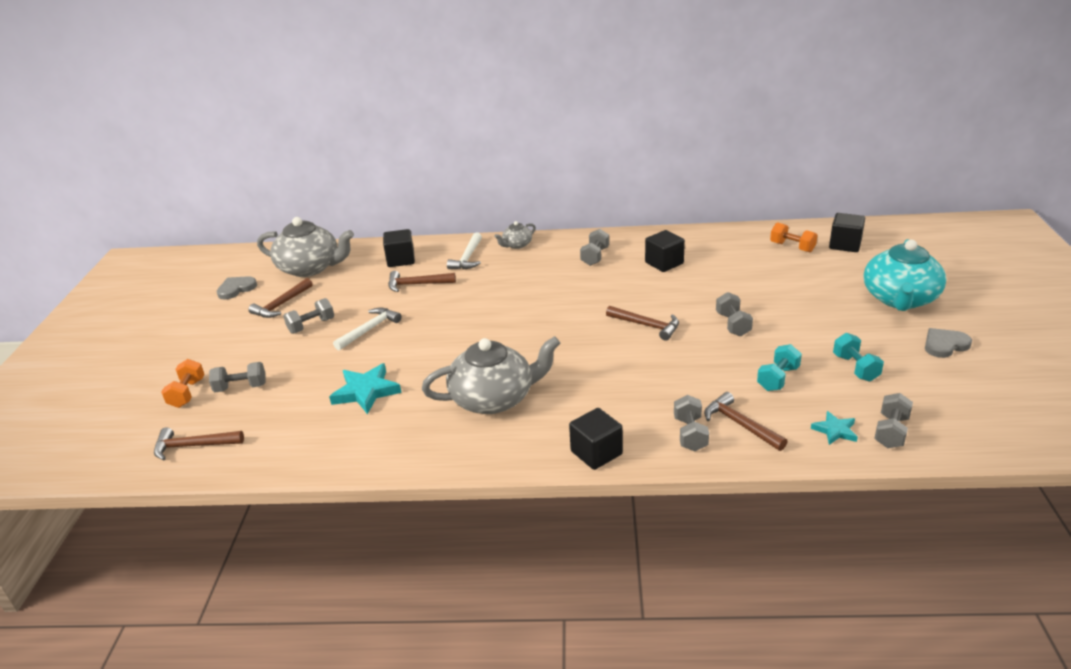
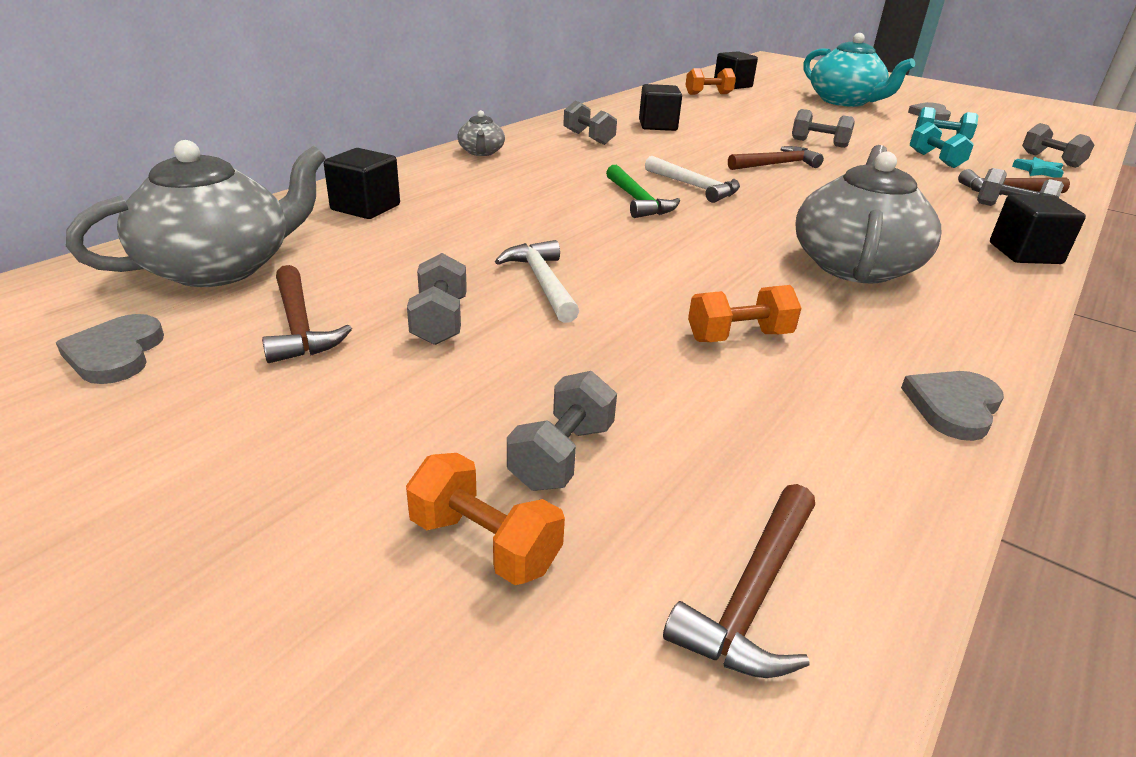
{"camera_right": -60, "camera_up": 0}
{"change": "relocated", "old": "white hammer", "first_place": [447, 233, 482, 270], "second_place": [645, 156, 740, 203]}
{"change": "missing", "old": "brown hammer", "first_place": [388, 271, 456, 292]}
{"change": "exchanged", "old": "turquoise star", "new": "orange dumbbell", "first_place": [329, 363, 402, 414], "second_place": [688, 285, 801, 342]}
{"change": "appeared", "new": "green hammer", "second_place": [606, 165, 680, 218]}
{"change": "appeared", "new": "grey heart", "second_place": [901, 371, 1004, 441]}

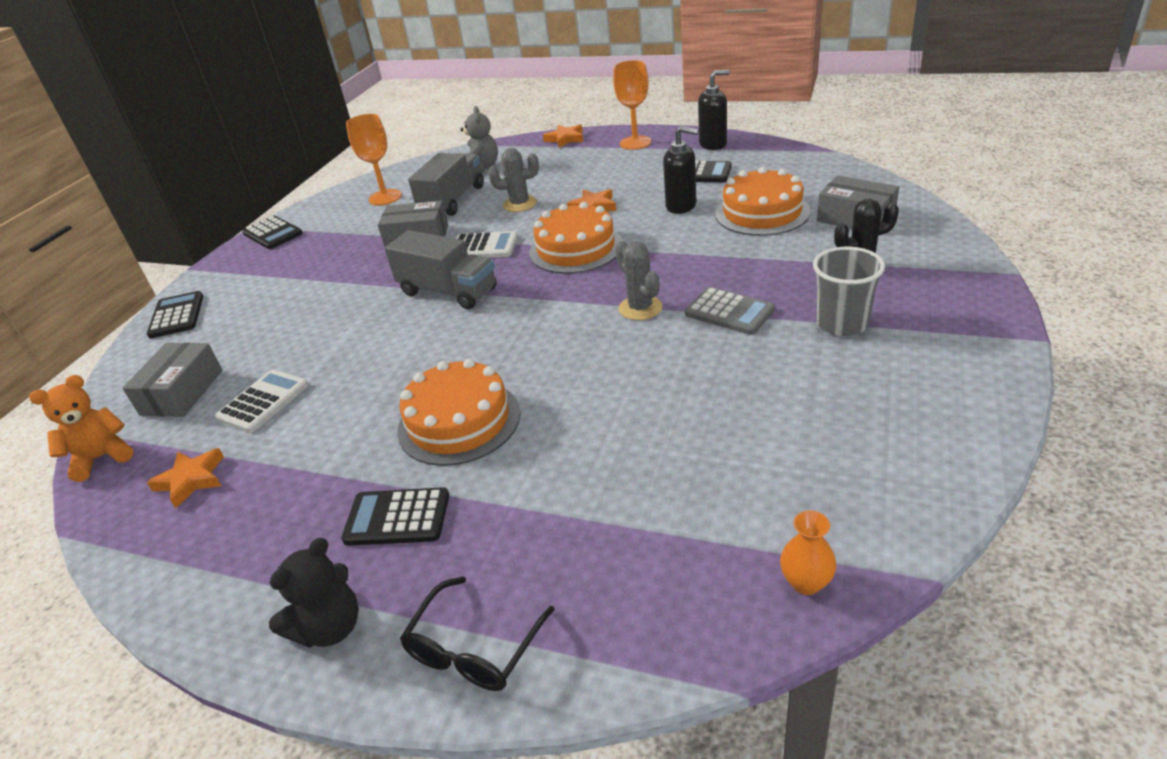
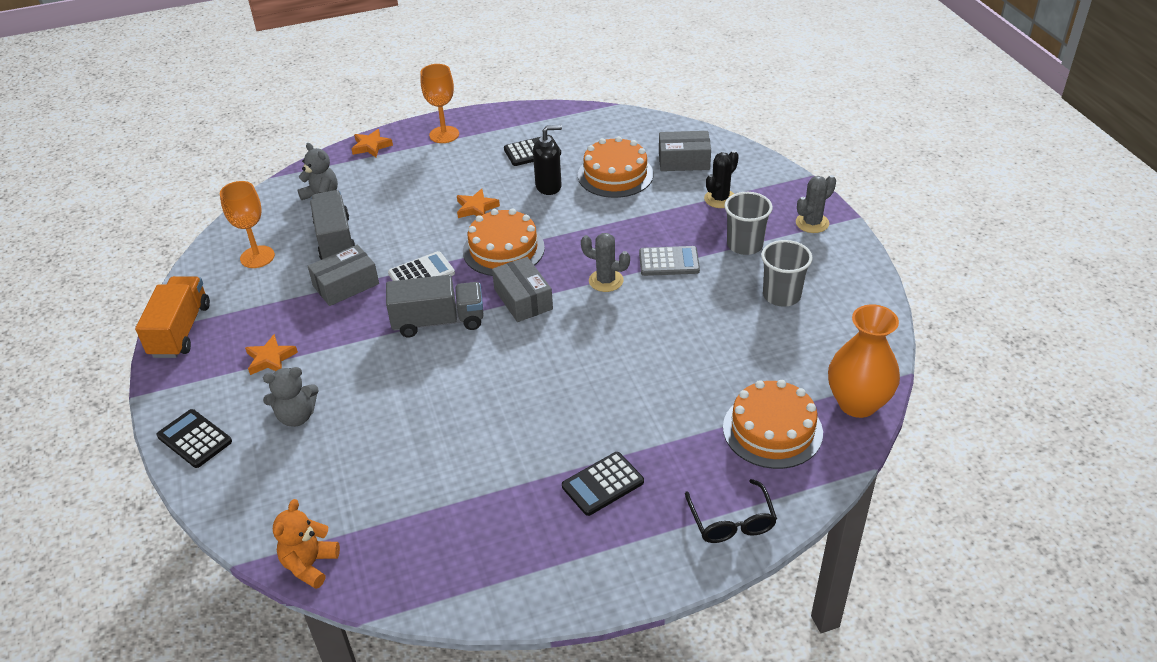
{"camera_right": -40, "camera_up": 5}
{"change": "missing", "old": "black soap dispenser", "first_place": [698, 70, 730, 150]}
{"change": "relocated", "old": "grey cactus", "first_place": [488, 148, 539, 212], "second_place": [796, 175, 836, 233]}
{"change": "exchanged", "old": "black calculator", "new": "orange truck", "first_place": [242, 216, 303, 249], "second_place": [135, 276, 210, 358]}
{"change": "relocated", "old": "grey box", "first_place": [123, 343, 222, 417], "second_place": [492, 257, 553, 322]}
{"change": "relocated", "old": "orange cake", "first_place": [397, 359, 520, 466], "second_place": [723, 380, 823, 469]}
{"change": "missing", "old": "white calculator", "first_place": [215, 370, 308, 433]}
{"change": "relocated", "old": "orange star", "first_place": [146, 448, 224, 508], "second_place": [245, 334, 298, 375]}
{"change": "size", "old": "orange vase", "first_place": [780, 511, 836, 595], "second_place": [828, 304, 900, 418], "factor": 2.17}
{"change": "missing", "old": "black teddy bear", "first_place": [269, 538, 359, 648]}
{"change": "appeared", "new": "grey cup", "second_place": [761, 240, 813, 307]}
{"change": "appeared", "new": "grey teddy bear", "second_place": [263, 367, 319, 427]}

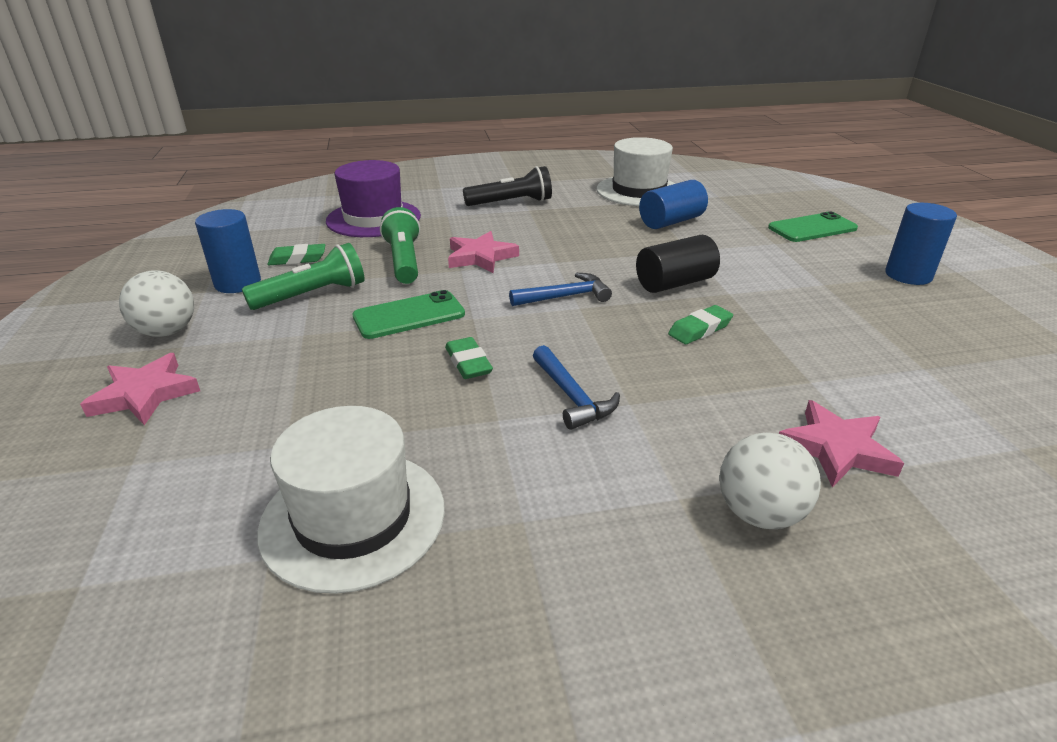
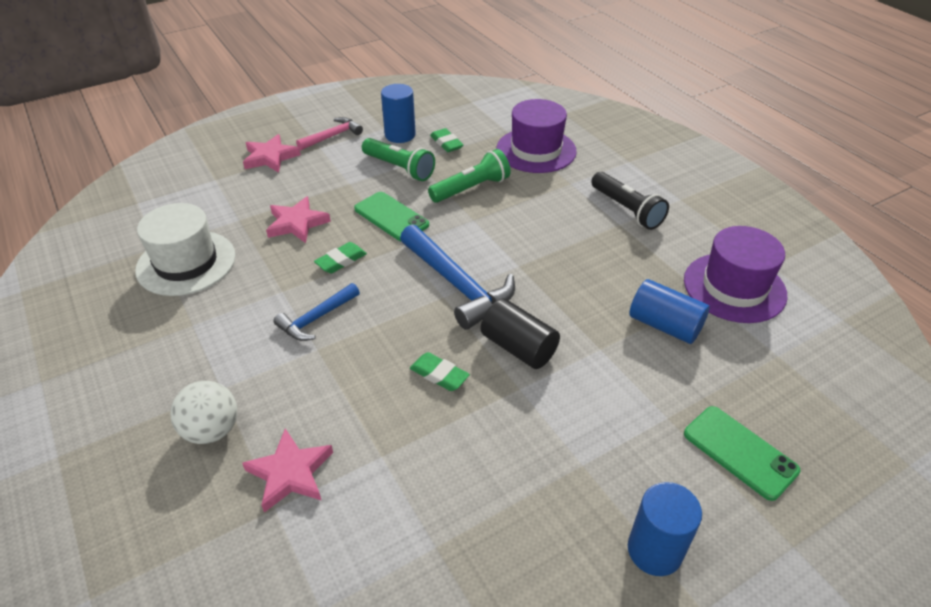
{"camera_right": 70, "camera_up": 10}
{"change": "colour", "old": "white hat", "new": "purple hat", "first_place": [597, 137, 675, 206], "second_place": [684, 226, 788, 323]}
{"change": "relocated", "old": "pink star", "first_place": [448, 231, 519, 273], "second_place": [266, 196, 331, 243]}
{"change": "exchanged", "old": "white ball", "new": "pink hammer", "first_place": [119, 270, 194, 337], "second_place": [296, 117, 363, 150]}
{"change": "size", "old": "blue hammer", "first_place": [509, 273, 612, 306], "second_place": [400, 225, 515, 330], "factor": 1.73}

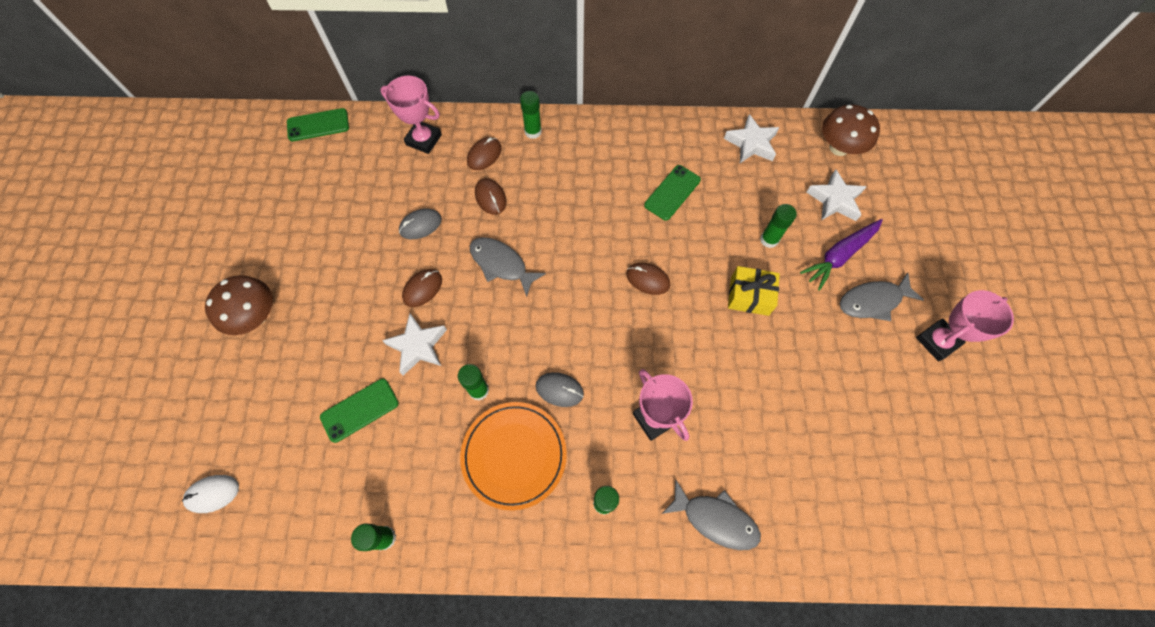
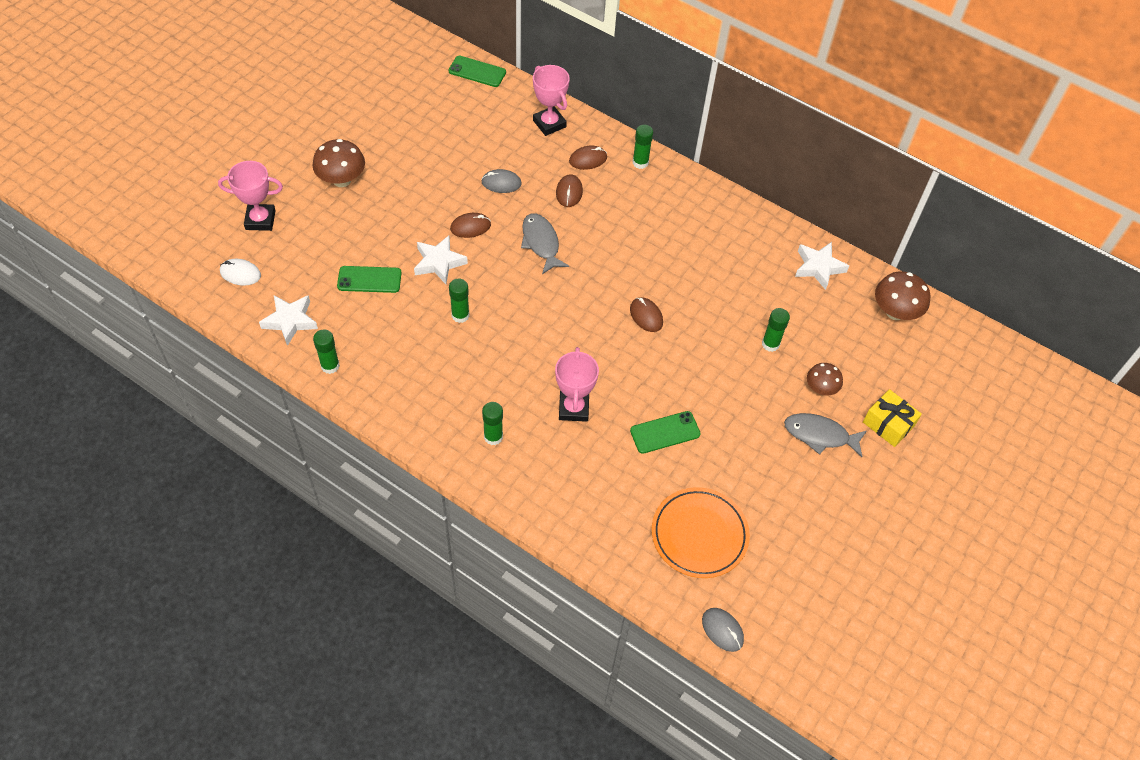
{"camera_right": 30, "camera_up": -10}
{"change": "relocated", "old": "green phone", "first_place": [644, 165, 701, 221], "second_place": [630, 411, 701, 454]}
{"change": "relocated", "old": "white star", "first_place": [807, 169, 867, 221], "second_place": [259, 295, 318, 346]}
{"change": "exchanged", "old": "purple carrot", "new": "brown mushroom", "first_place": [800, 219, 883, 291], "second_place": [807, 363, 843, 395]}
{"change": "relocated", "old": "yellow gift", "first_place": [728, 266, 780, 316], "second_place": [863, 389, 922, 447]}
{"change": "relocated", "old": "pink trophy", "first_place": [916, 290, 1014, 362], "second_place": [218, 161, 283, 231]}
{"change": "relocated", "old": "grey mouse", "first_place": [536, 372, 584, 407], "second_place": [702, 608, 744, 652]}
{"change": "relocated", "old": "orange plate", "first_place": [460, 402, 567, 510], "second_place": [652, 487, 750, 578]}
{"change": "missing", "old": "grey fish", "first_place": [662, 479, 761, 550]}

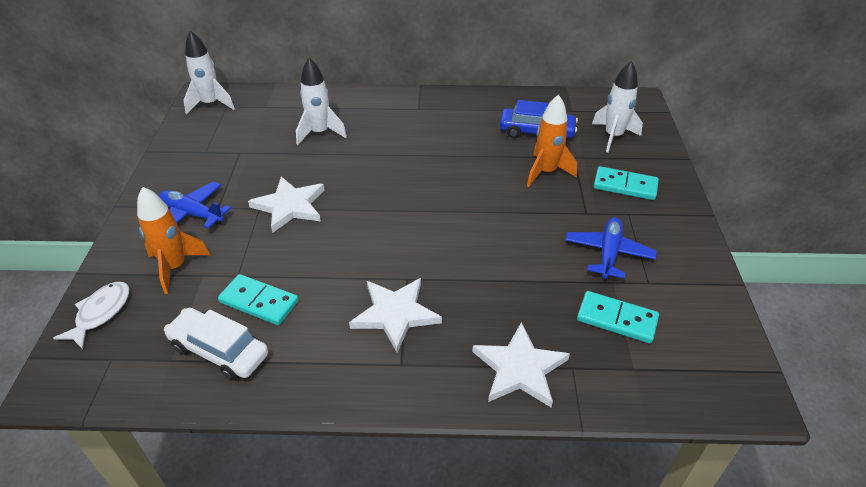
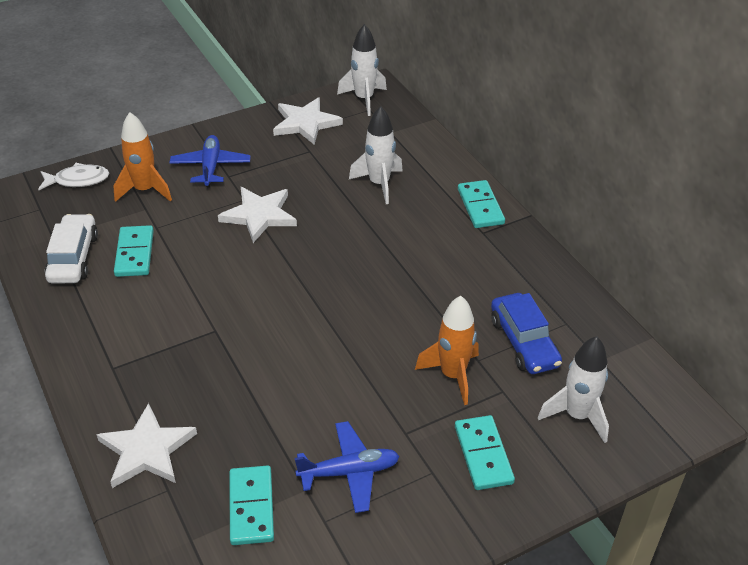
{"camera_right": 60, "camera_up": 0}
{"change": "relocated", "old": "white star", "first_place": [349, 278, 442, 353], "second_place": [273, 97, 343, 145]}
{"change": "appeared", "new": "turquoise domino", "second_place": [458, 180, 505, 228]}

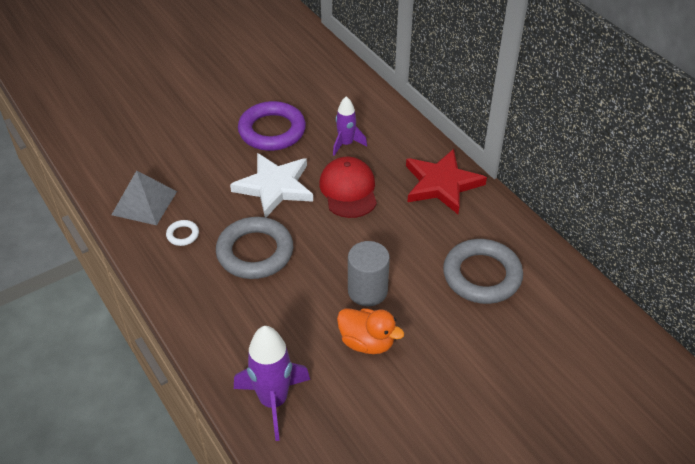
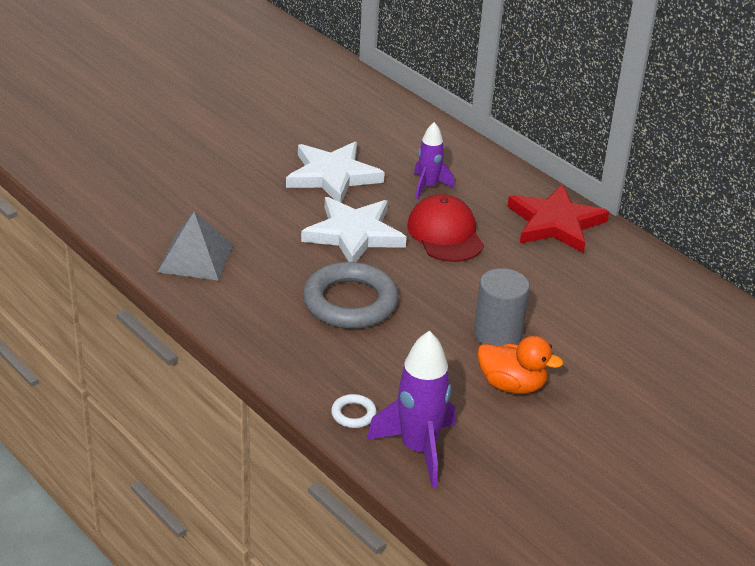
{"camera_right": -10, "camera_up": -10}
{"change": "exchanged", "old": "purple ring", "new": "white star", "first_place": [238, 101, 306, 151], "second_place": [286, 142, 385, 203]}
{"change": "relocated", "old": "white ring", "first_place": [166, 220, 199, 246], "second_place": [331, 394, 377, 428]}
{"change": "missing", "old": "grey ring", "first_place": [443, 239, 523, 304]}

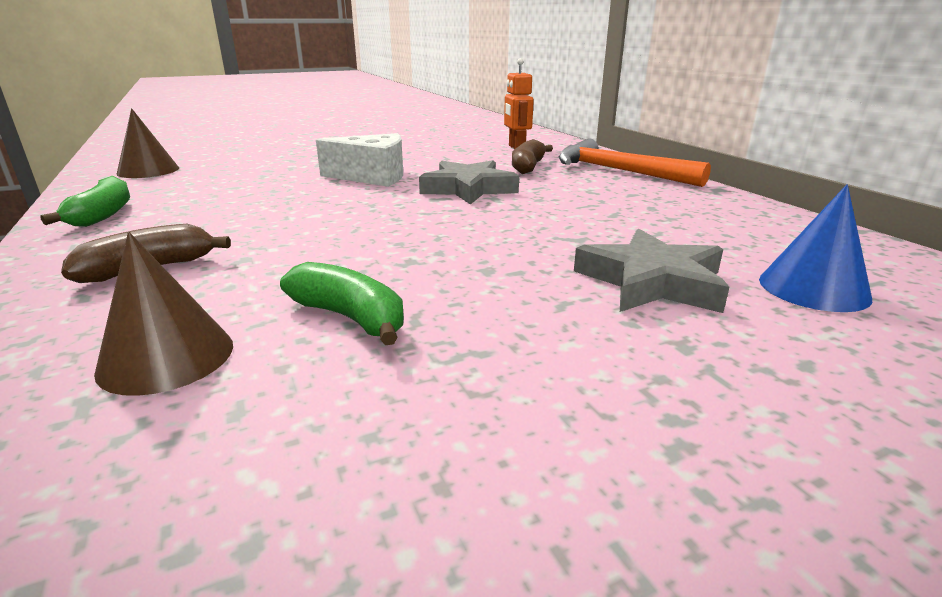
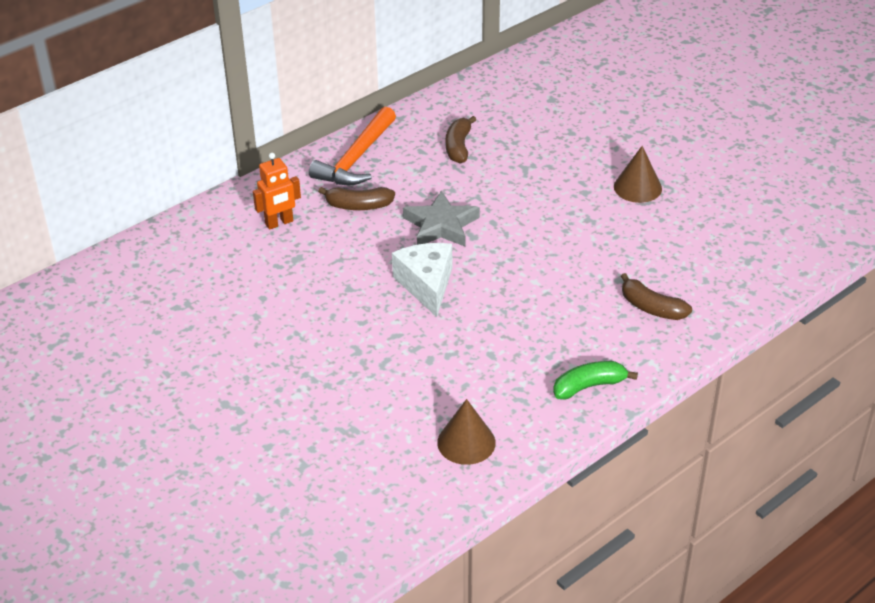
{"camera_right": -105, "camera_up": 15}
{"change": "missing", "old": "blue cone", "first_place": [759, 184, 872, 312]}
{"change": "missing", "old": "grey star", "first_place": [574, 229, 730, 313]}
{"change": "relocated", "old": "brown cone", "first_place": [94, 232, 233, 396], "second_place": [614, 146, 662, 203]}
{"change": "missing", "old": "green banana", "first_place": [280, 262, 404, 345]}
{"change": "appeared", "new": "brown banana", "second_place": [446, 116, 476, 164]}

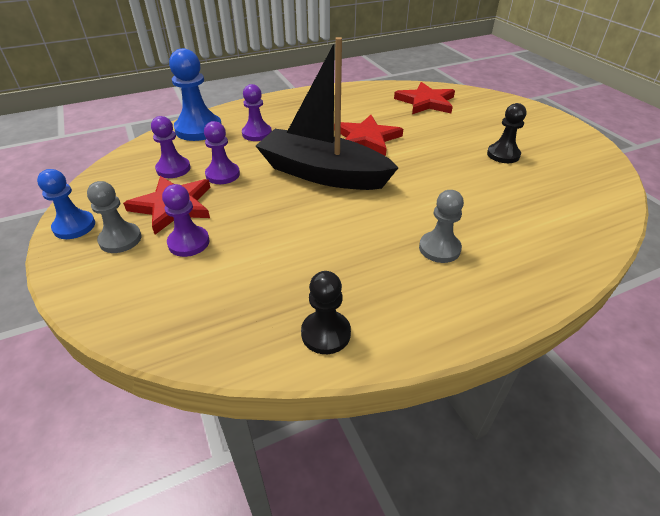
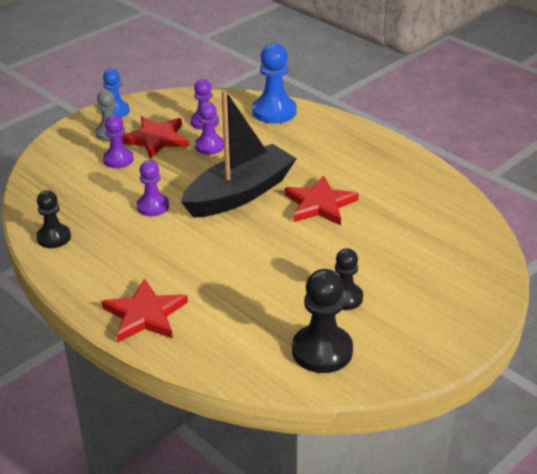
{"camera_right": 70, "camera_up": -5}
{"change": "spun", "old": "black boat", "first_place": [256, 37, 398, 190], "second_place": [181, 90, 297, 218], "degrees": 45}
{"change": "relocated", "old": "red star", "first_place": [394, 82, 455, 114], "second_place": [101, 278, 188, 342]}
{"change": "relocated", "old": "purple pawn", "first_place": [242, 84, 272, 141], "second_place": [137, 160, 169, 216]}
{"change": "missing", "old": "grey pawn", "first_place": [419, 190, 464, 263]}
{"change": "appeared", "new": "black pawn", "second_place": [292, 269, 353, 373]}

